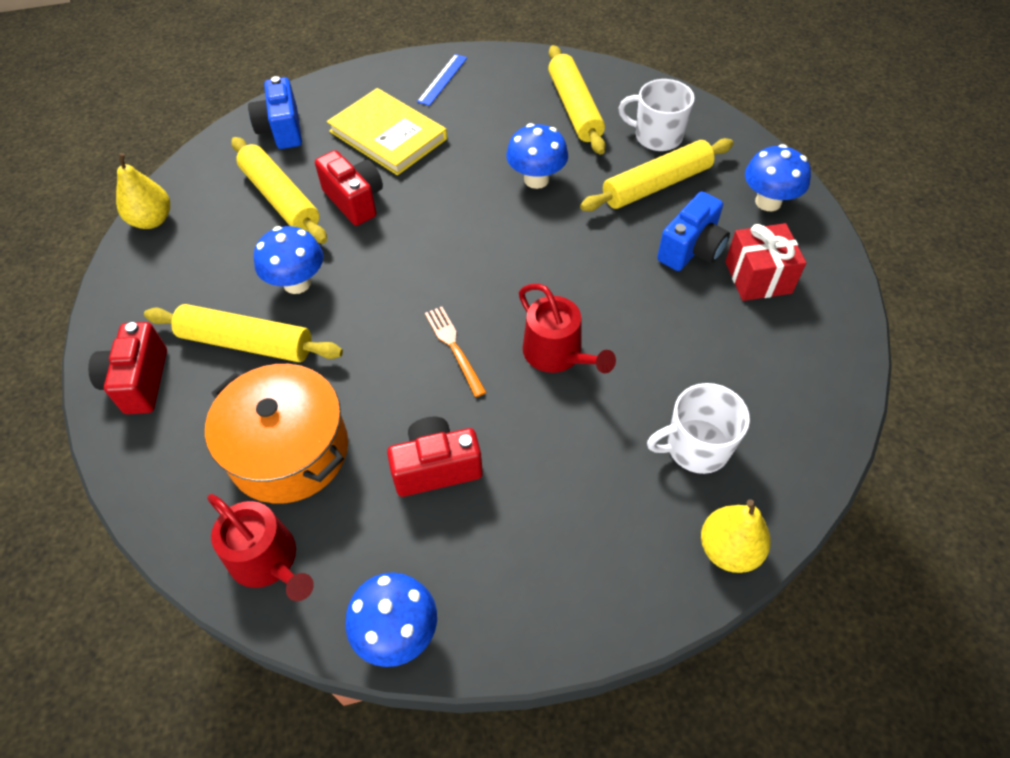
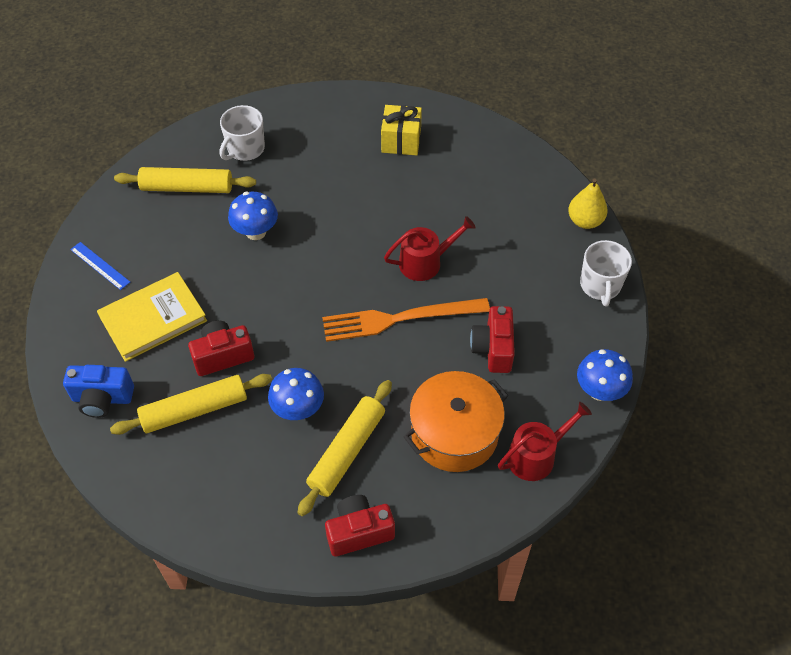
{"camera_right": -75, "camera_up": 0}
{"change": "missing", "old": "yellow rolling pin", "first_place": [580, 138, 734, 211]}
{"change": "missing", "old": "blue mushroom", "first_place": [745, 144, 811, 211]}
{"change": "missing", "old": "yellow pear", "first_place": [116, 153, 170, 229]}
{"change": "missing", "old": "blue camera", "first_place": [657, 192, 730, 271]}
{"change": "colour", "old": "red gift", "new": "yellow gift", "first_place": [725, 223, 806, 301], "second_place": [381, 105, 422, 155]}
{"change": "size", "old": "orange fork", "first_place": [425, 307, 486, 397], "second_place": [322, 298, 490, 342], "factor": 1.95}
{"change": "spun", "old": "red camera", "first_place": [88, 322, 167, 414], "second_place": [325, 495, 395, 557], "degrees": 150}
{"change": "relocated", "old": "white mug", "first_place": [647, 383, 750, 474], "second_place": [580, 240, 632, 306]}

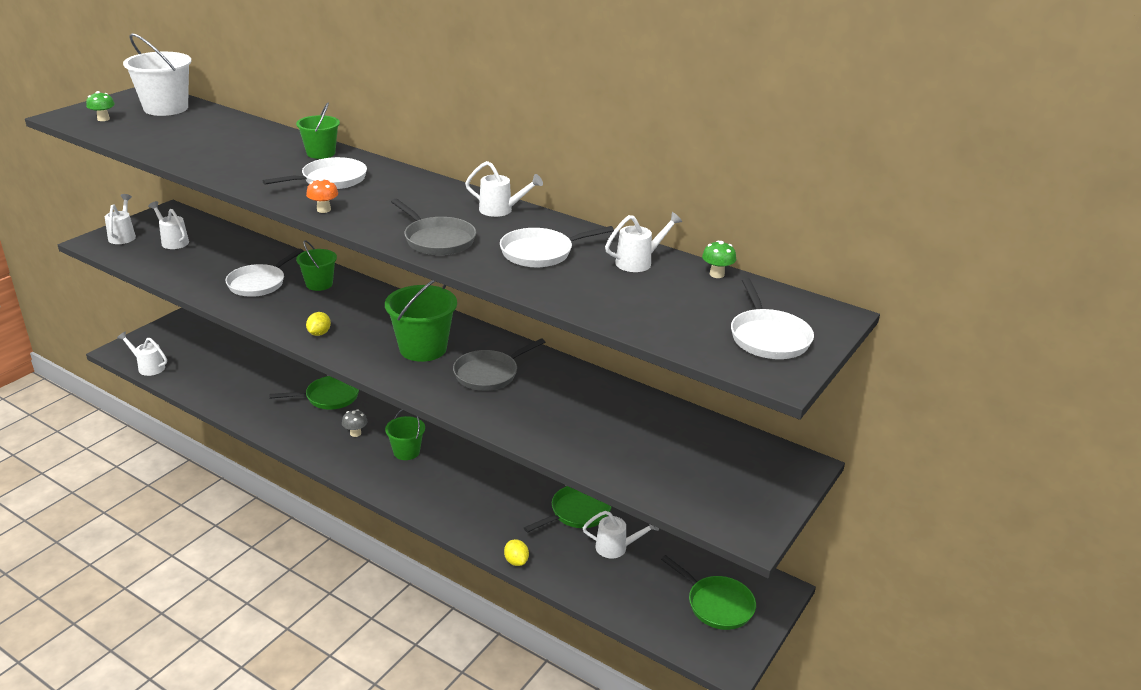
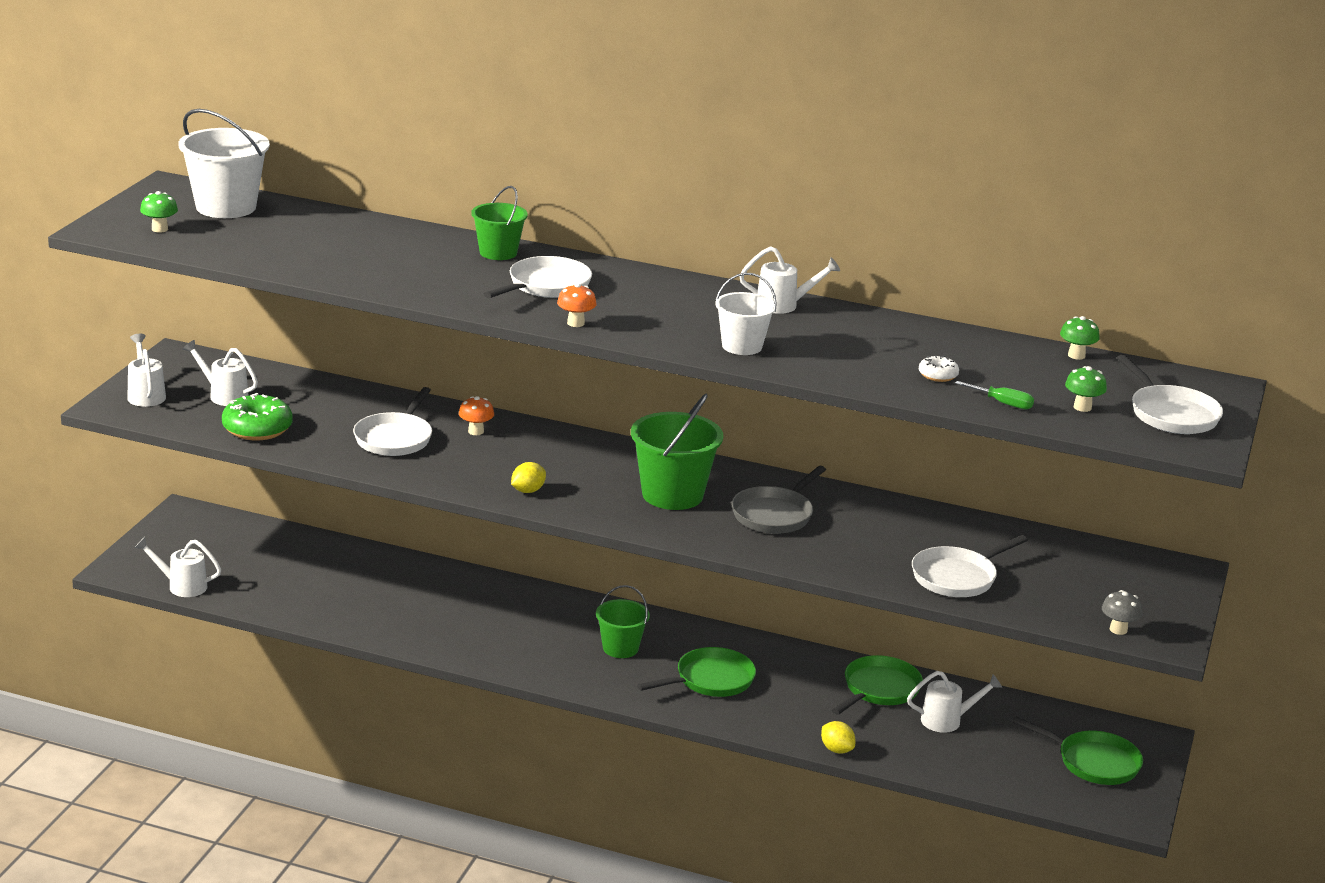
{"camera_right": -15, "camera_up": -5}
{"change": "exchanged", "old": "grey pan", "new": "white bucket", "first_place": [391, 199, 476, 255], "second_place": [715, 273, 777, 355]}
{"change": "missing", "old": "white watering can", "first_place": [605, 212, 683, 272]}
{"change": "relocated", "old": "white pan", "first_place": [500, 226, 614, 267], "second_place": [912, 535, 1028, 597]}
{"change": "exchanged", "old": "green bucket", "new": "orange mushroom", "first_place": [296, 240, 337, 291], "second_place": [459, 396, 494, 435]}
{"change": "spun", "old": "yellow lemon", "first_place": [306, 312, 331, 336], "second_place": [511, 462, 546, 493], "degrees": 45}
{"change": "relocated", "old": "green pan", "first_place": [269, 376, 359, 410], "second_place": [637, 647, 756, 697]}
{"change": "relocated", "old": "grey mushroom", "first_place": [342, 409, 368, 437], "second_place": [1102, 590, 1142, 635]}
{"change": "appeared", "new": "white donut", "second_place": [919, 355, 959, 382]}
{"change": "appeared", "new": "green mushroom", "second_place": [1065, 366, 1107, 412]}
{"change": "appeared", "new": "green screwdriver", "second_place": [955, 381, 1034, 409]}
{"change": "appeared", "new": "green donut", "second_place": [222, 393, 293, 440]}

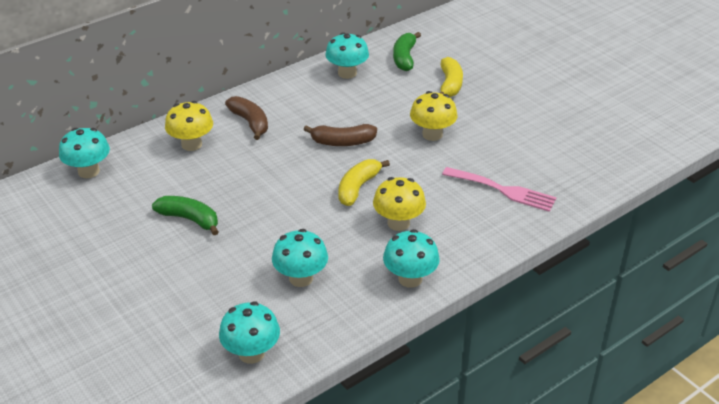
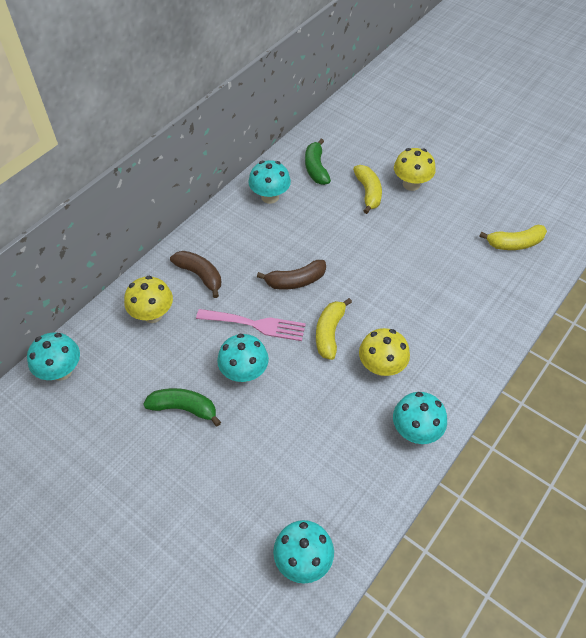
{"camera_right": -15, "camera_up": 15}
{"change": "relocated", "old": "yellow mushroom", "first_place": [410, 91, 457, 141], "second_place": [394, 148, 436, 191]}
{"change": "relocated", "old": "pink fork", "first_place": [442, 167, 557, 212], "second_place": [196, 309, 306, 341]}
{"change": "relocated", "old": "turquoise mushroom", "first_place": [272, 229, 328, 287], "second_place": [217, 334, 269, 382]}
{"change": "appeared", "new": "yellow banana", "second_place": [479, 225, 547, 250]}

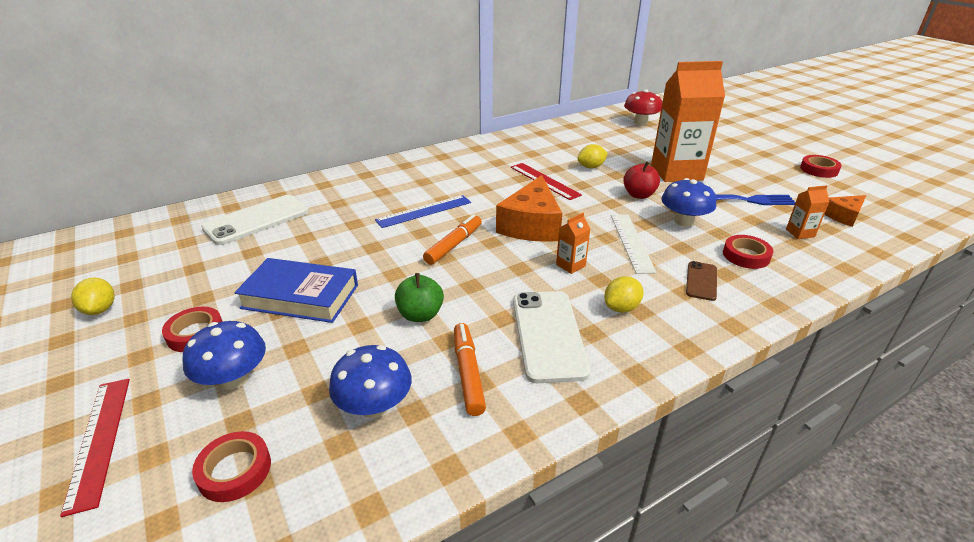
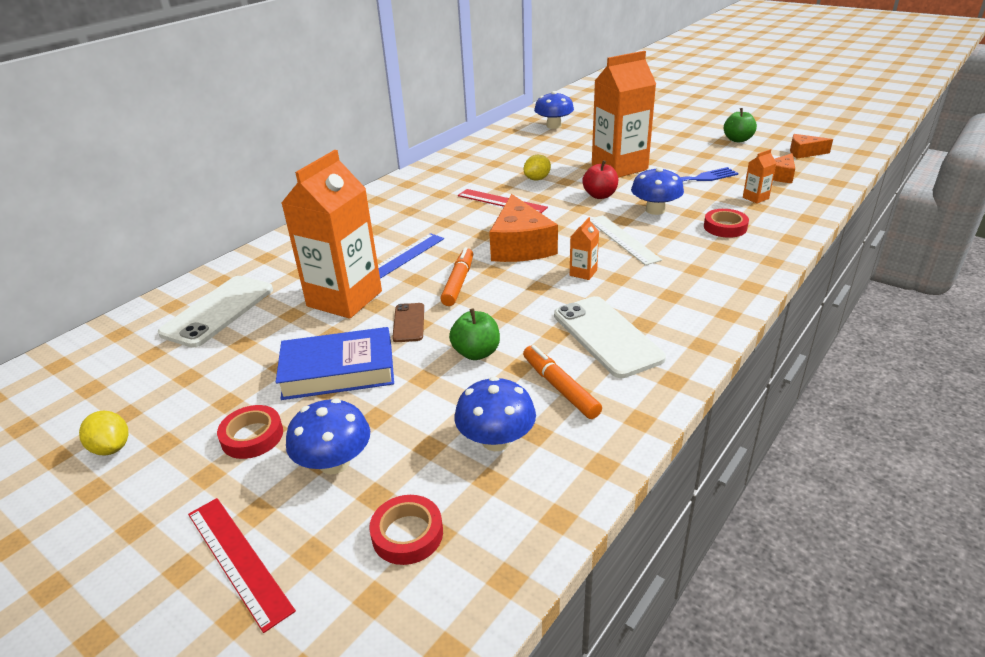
{"camera_right": -20, "camera_up": 0}
{"change": "colour", "old": "red mushroom", "new": "blue mushroom", "first_place": [624, 89, 662, 125], "second_place": [534, 91, 574, 129]}
{"change": "exchanged", "old": "red tape", "new": "green apple", "first_place": [800, 155, 842, 178], "second_place": [724, 108, 757, 142]}
{"change": "relocated", "old": "brown phone", "first_place": [686, 261, 717, 301], "second_place": [392, 303, 424, 342]}
{"change": "missing", "old": "yellow lemon", "first_place": [604, 276, 644, 313]}
{"change": "appeared", "new": "orange cheese", "second_place": [790, 134, 833, 159]}
{"change": "appeared", "new": "orange carton", "second_place": [282, 150, 382, 319]}

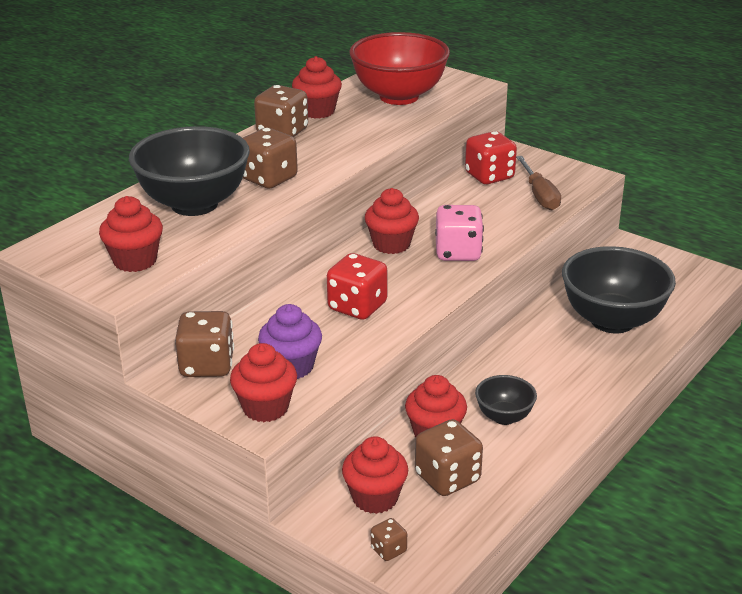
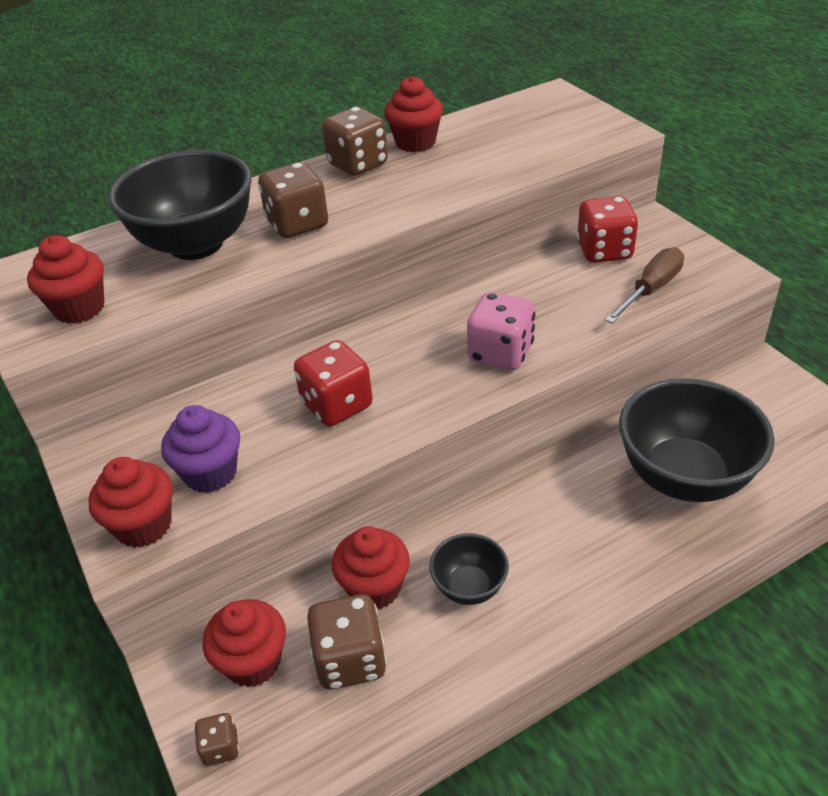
{"camera_right": 25, "camera_up": 10}
{"change": "missing", "old": "red bowl", "first_place": [349, 32, 450, 105]}
{"change": "spun", "old": "brown screwdriver", "first_place": [516, 156, 561, 210], "second_place": [605, 247, 684, 324], "degrees": -150}
{"change": "missing", "old": "red cupcake", "first_place": [365, 188, 419, 254]}
{"change": "missing", "old": "brown dice", "first_place": [175, 311, 234, 377]}

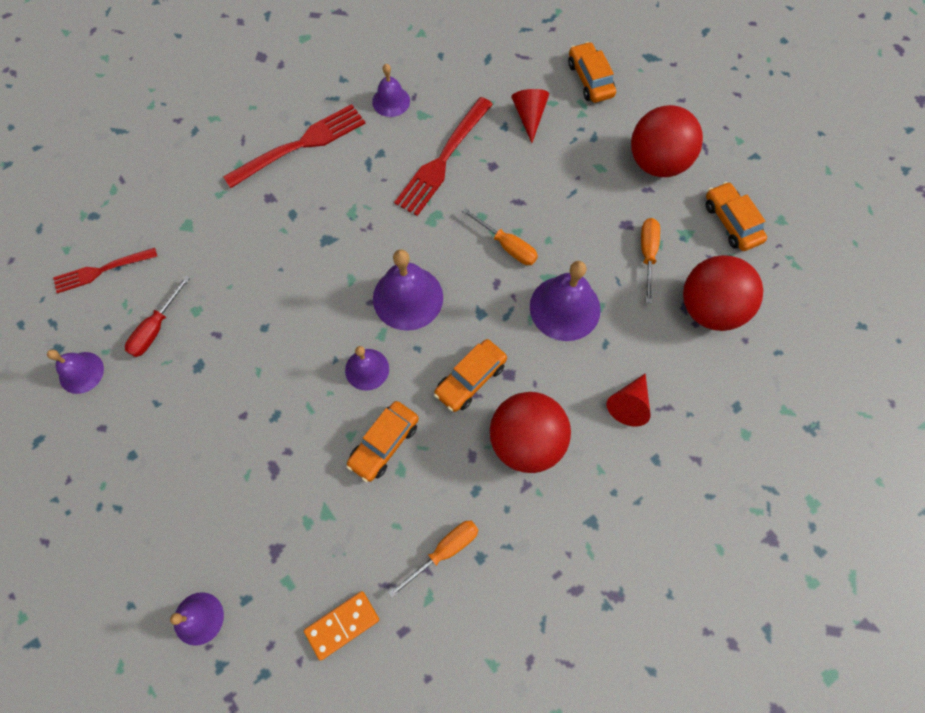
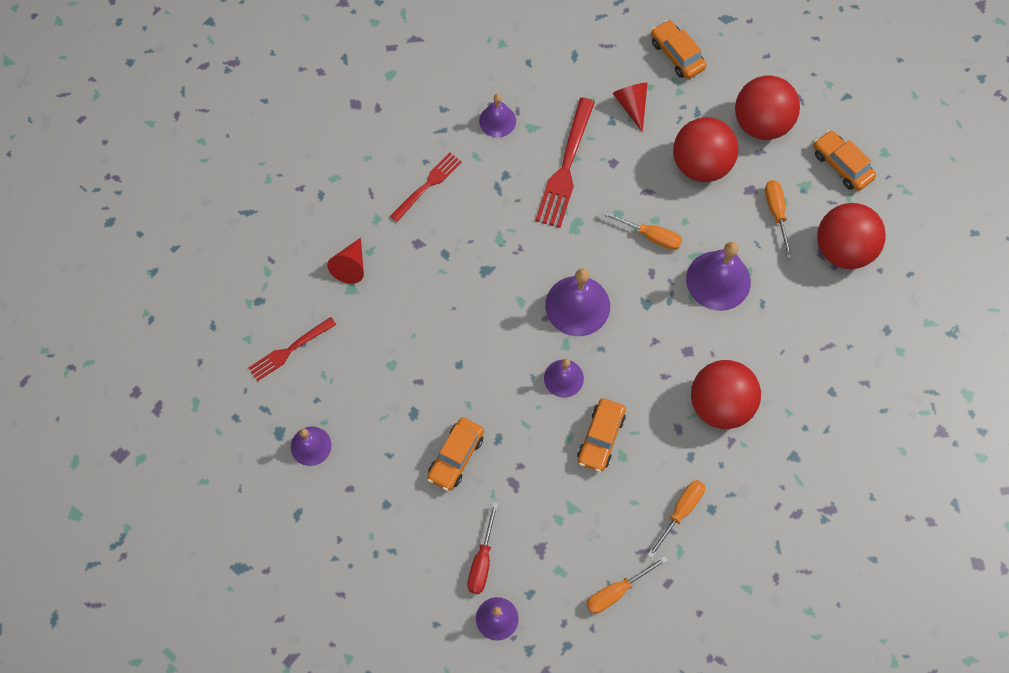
{"camera_right": -15, "camera_up": 0}
{"change": "size", "old": "red fork", "first_place": [223, 104, 365, 188], "second_place": [390, 152, 462, 222], "factor": 0.63}
{"change": "relocated", "old": "red screwdriver", "first_place": [125, 276, 190, 357], "second_place": [467, 502, 498, 594]}
{"change": "relocated", "old": "orange car", "first_place": [434, 339, 507, 412], "second_place": [427, 418, 484, 491]}
{"change": "relocated", "old": "red cone", "first_place": [606, 374, 651, 427], "second_place": [327, 238, 364, 284]}
{"change": "exchanged", "old": "orange domino", "new": "orange screwdriver", "first_place": [304, 591, 379, 661], "second_place": [586, 556, 668, 614]}
{"change": "appeared", "new": "red ball", "second_place": [673, 117, 739, 182]}

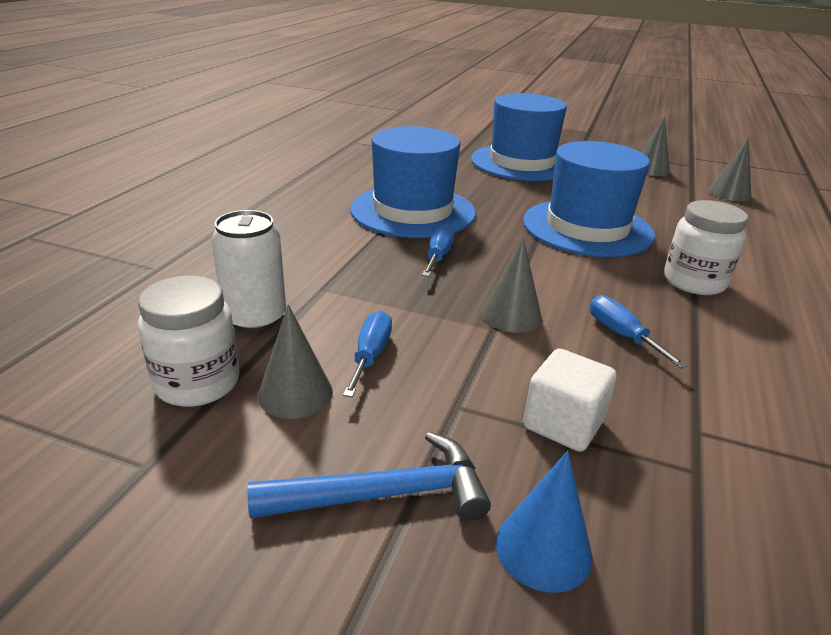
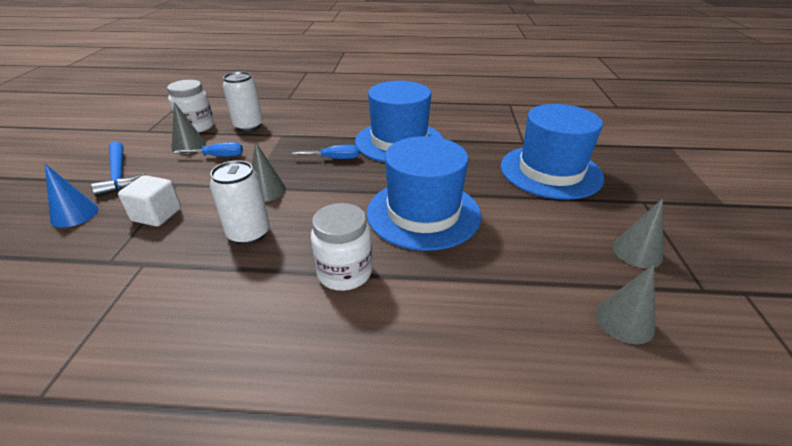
{"camera_right": 75, "camera_up": 5}
{"change": "exchanged", "old": "blue screwdriver", "new": "white can", "first_place": [590, 295, 688, 368], "second_place": [210, 160, 270, 245]}

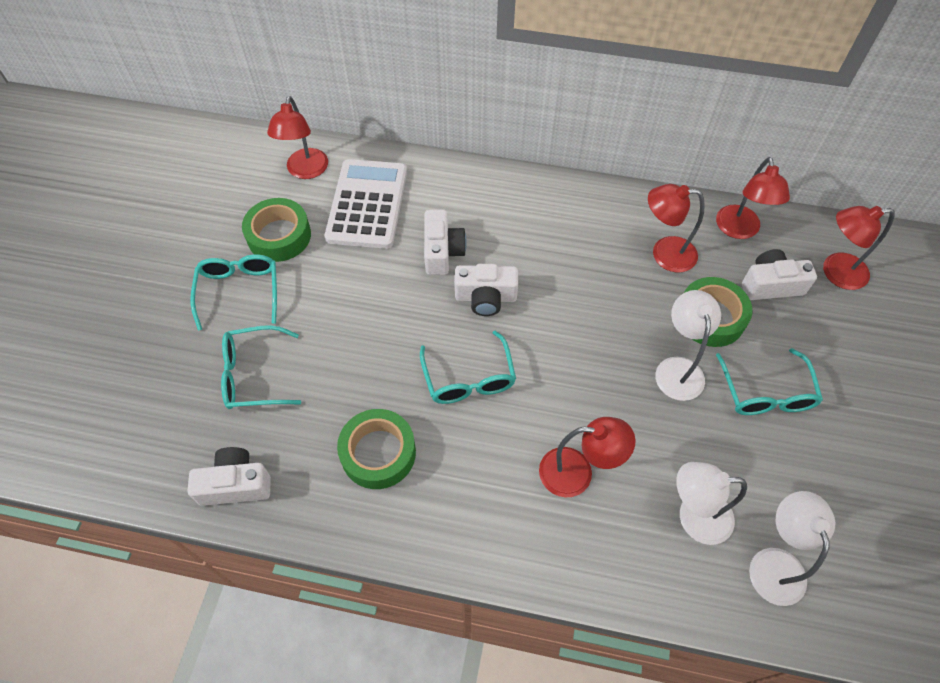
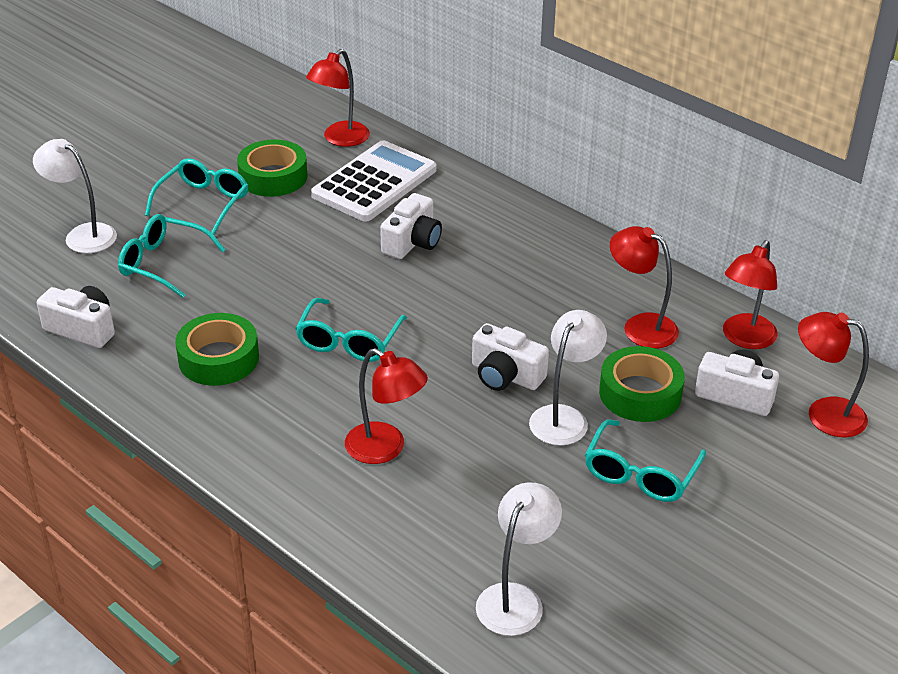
{"camera_right": 30, "camera_up": -20}
{"change": "relocated", "old": "white camera", "first_place": [455, 264, 518, 316], "second_place": [472, 323, 549, 391]}
{"change": "relocated", "old": "white lamp", "first_place": [676, 462, 747, 545], "second_place": [33, 139, 117, 253]}

